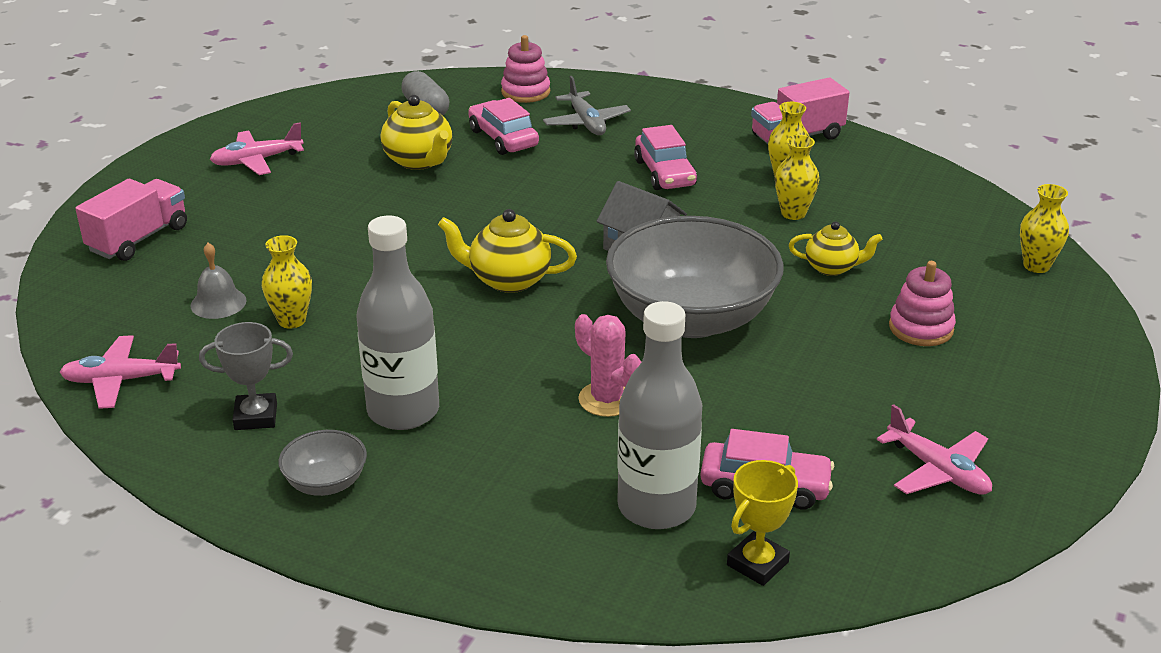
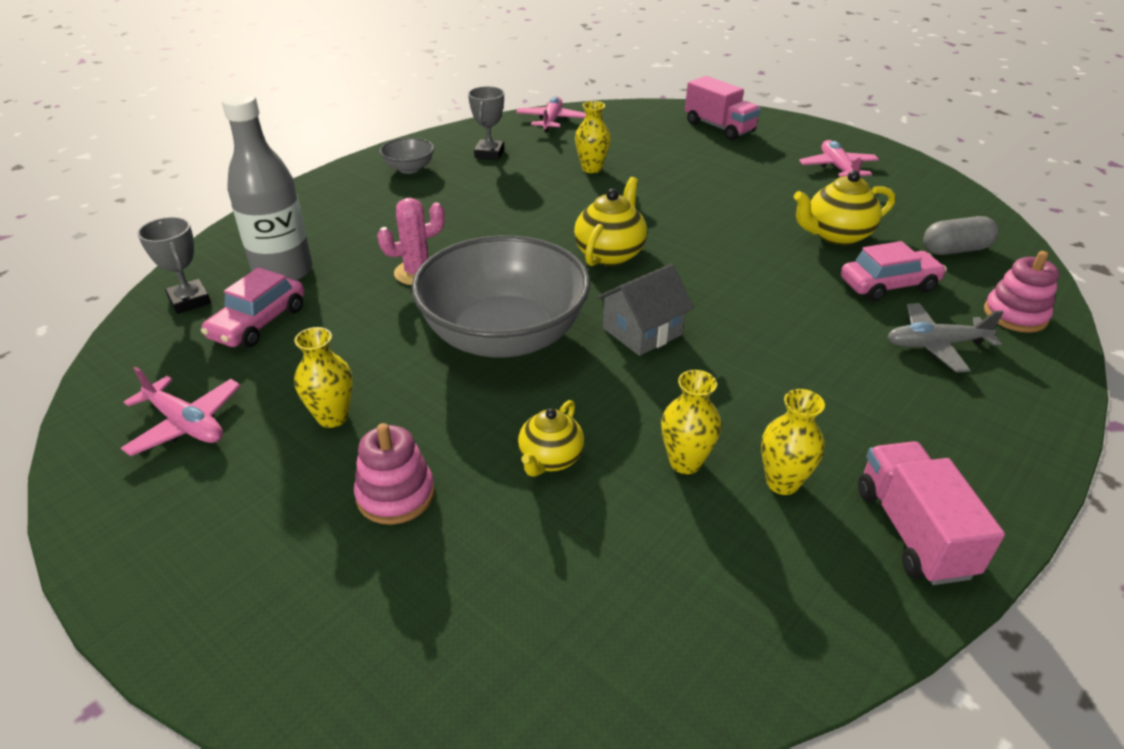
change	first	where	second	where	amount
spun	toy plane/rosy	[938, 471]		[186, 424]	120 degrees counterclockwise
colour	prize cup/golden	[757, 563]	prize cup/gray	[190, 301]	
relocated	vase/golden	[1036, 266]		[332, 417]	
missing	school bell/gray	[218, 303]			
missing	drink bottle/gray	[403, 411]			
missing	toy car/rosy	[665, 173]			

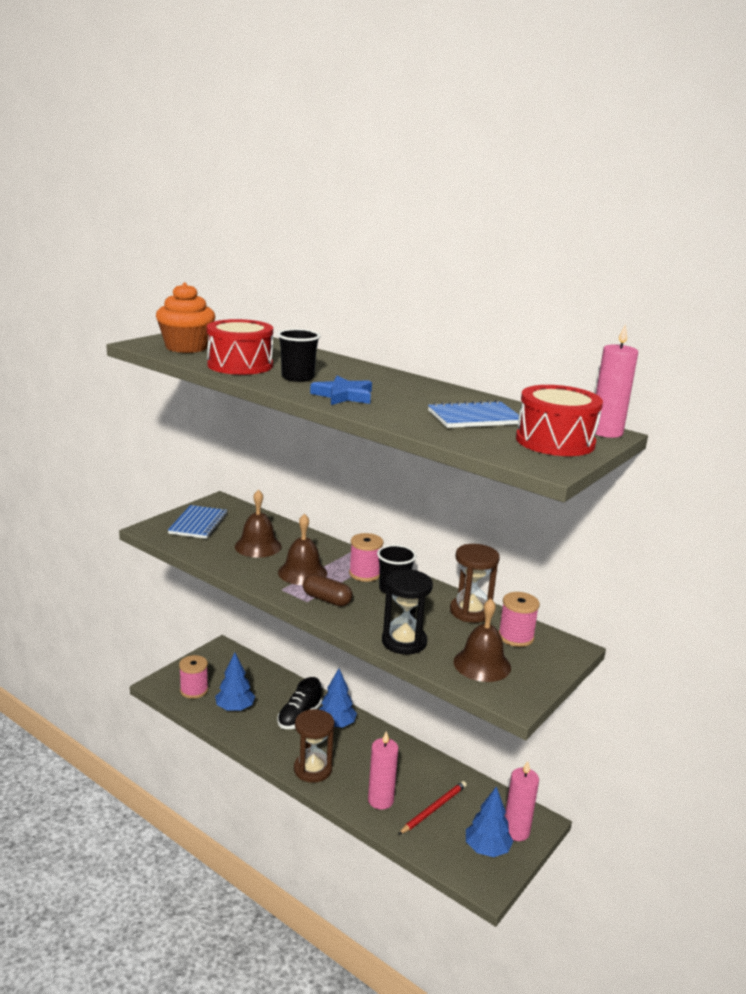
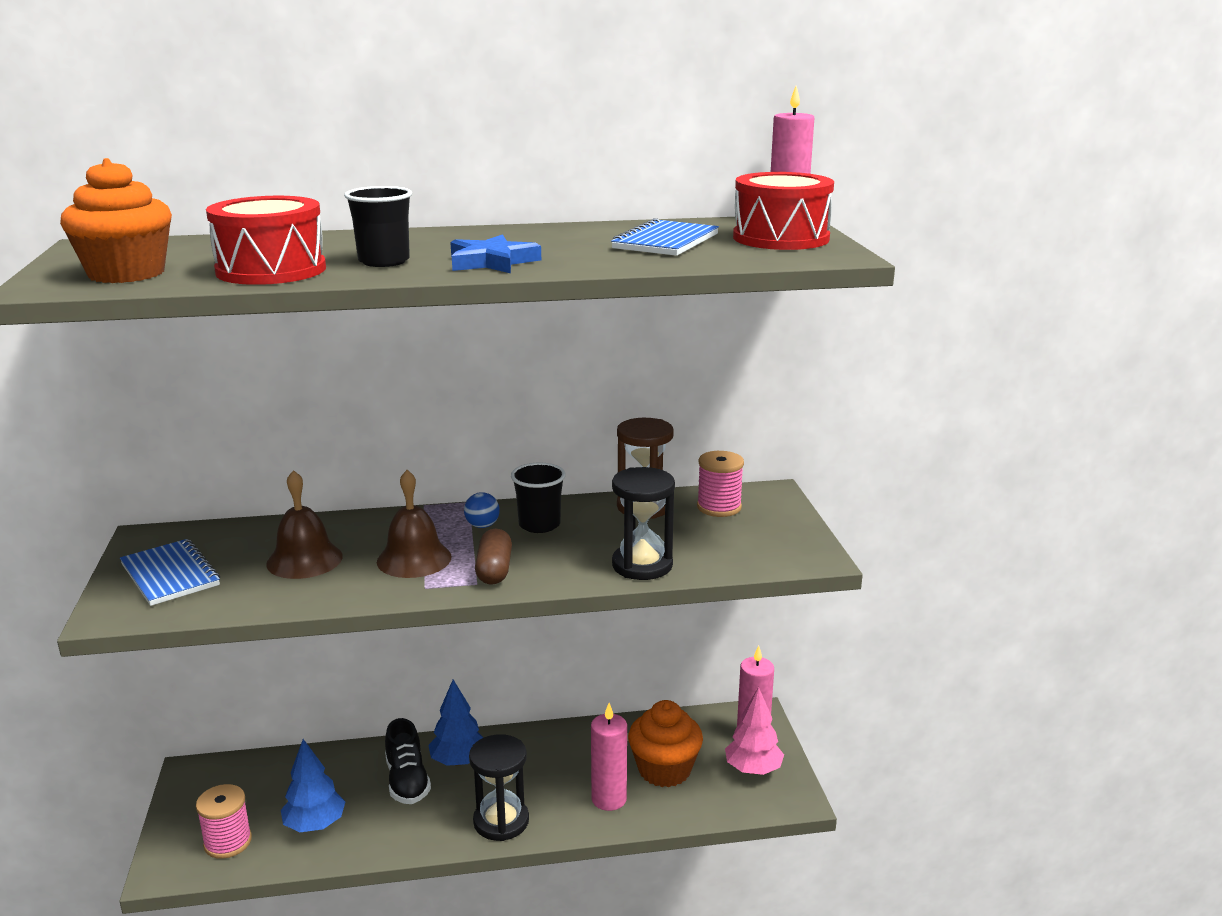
change	first	where	second	where	amount
exchanged	bobbin/rosy	[365, 574]	play ball/blue	[482, 525]	
colour	hourglass/brown	[313, 769]	hourglass/jet-black	[501, 821]	
spun	pill/brown	[327, 599]		[494, 570]	75 degrees counterclockwise
exchanged	pencil/scarlet	[434, 809]	fairy cake/bright orange	[664, 770]	
colour	toy tree/blue	[487, 849]	toy tree/rosy	[753, 769]	
missing	school bell/brown	[482, 664]			

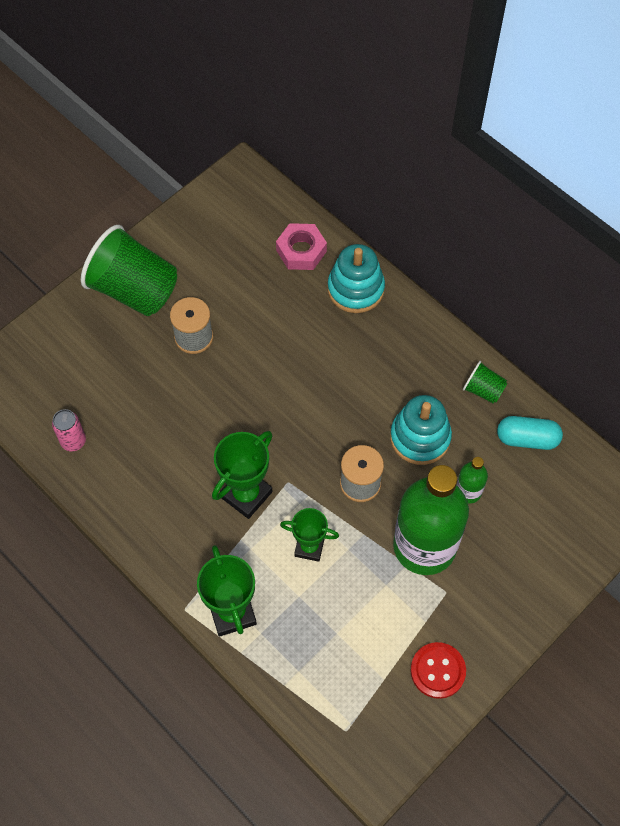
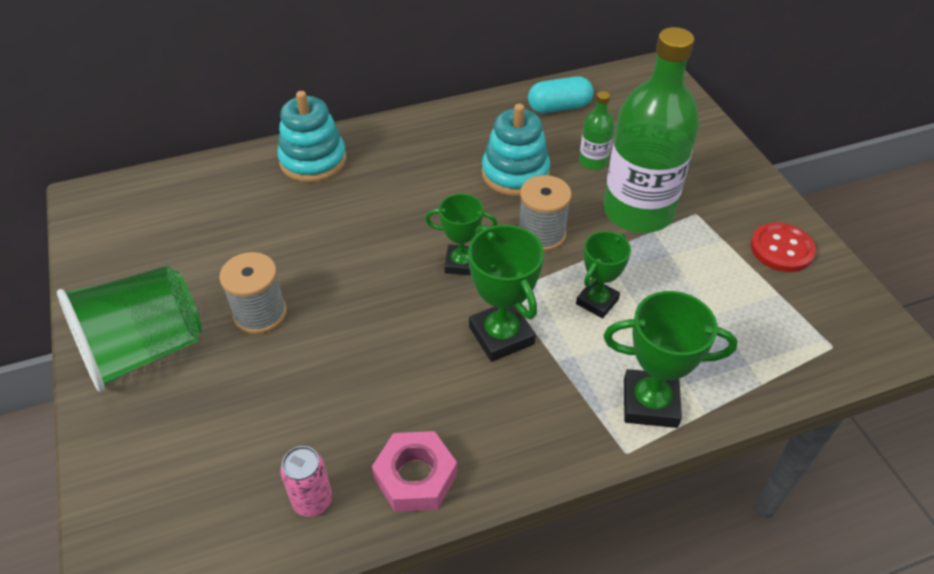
change	first	where	second	where	amount
relocated	nut/rosy	[301, 251]		[415, 477]	
appeared			prize cup/leaf-green	[461, 263]	
spun	pill/teal	[527, 439]		[559, 107]	45 degrees clockwise
missing	tumbler/leaf-green	[483, 390]			

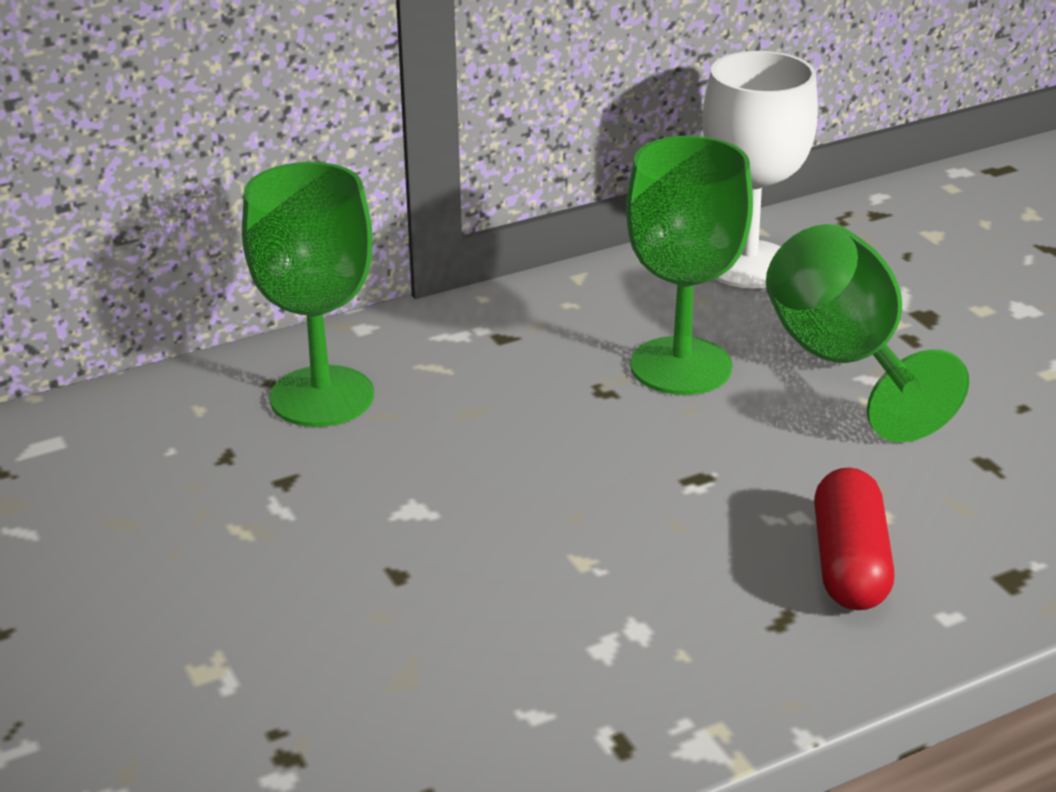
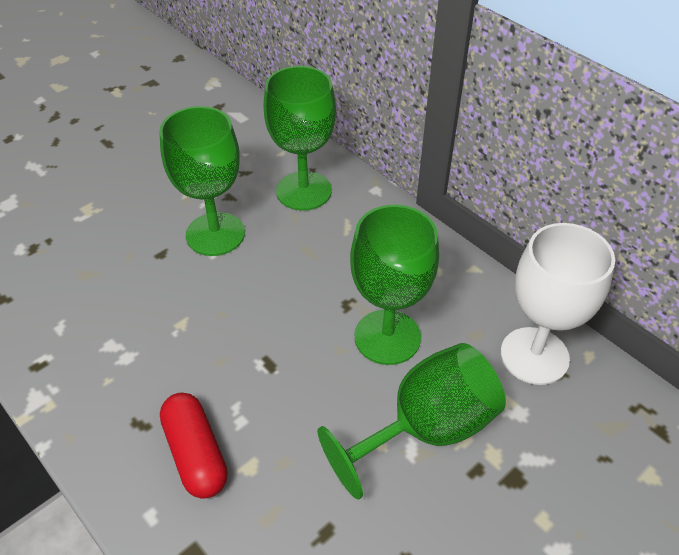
change	first	where	second	where	amount
appeared			wine glass/leaf-green	[215, 234]	
spun	pill/scarlet	[849, 563]		[196, 454]	75 degrees clockwise

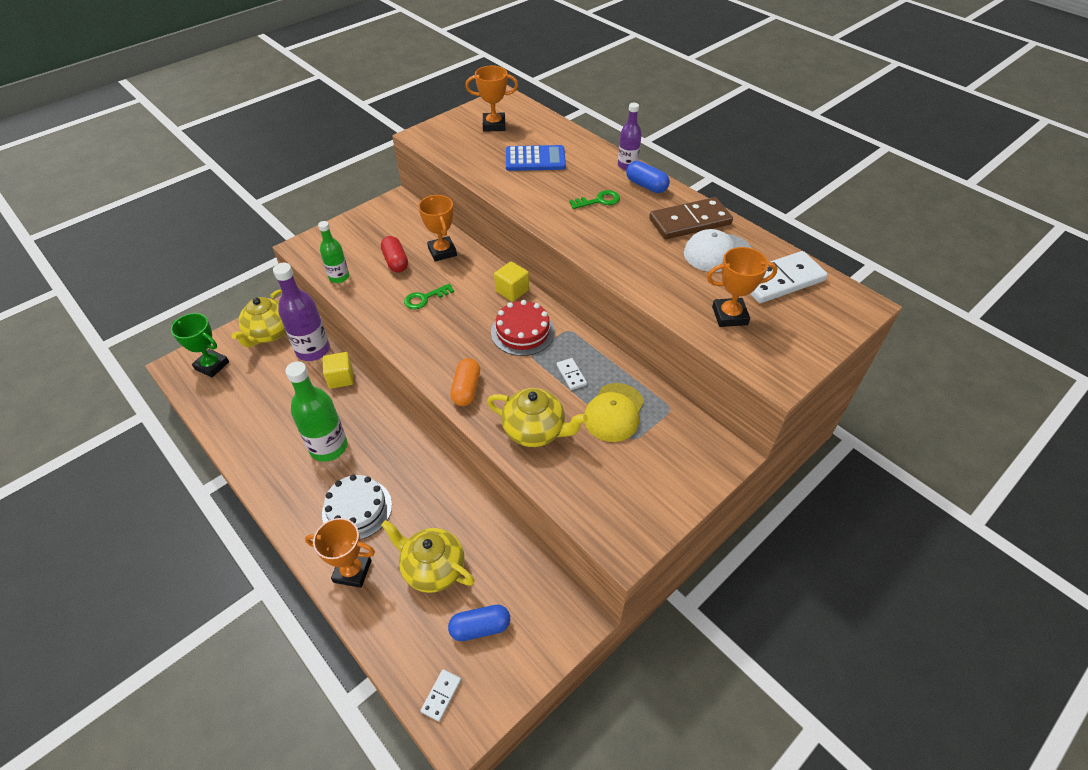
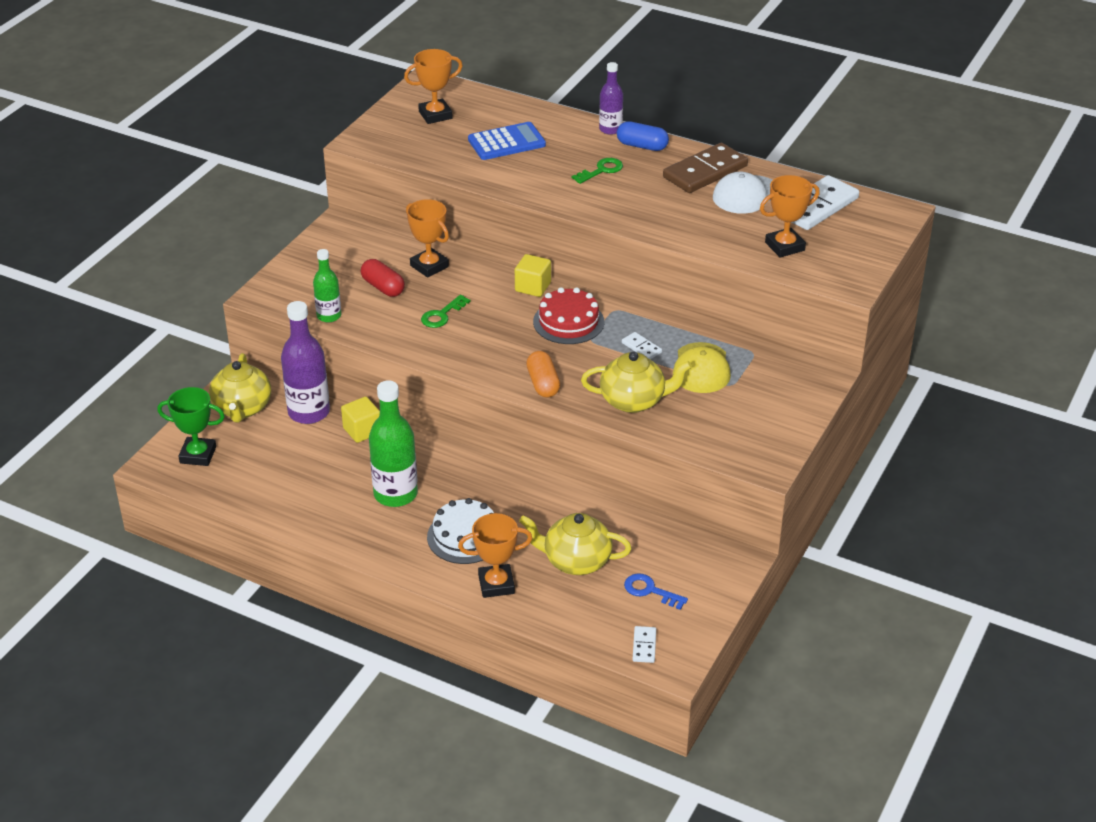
change	first	where	second	where	amount
exchanged	pill/blue	[480, 627]	key/blue	[650, 591]	

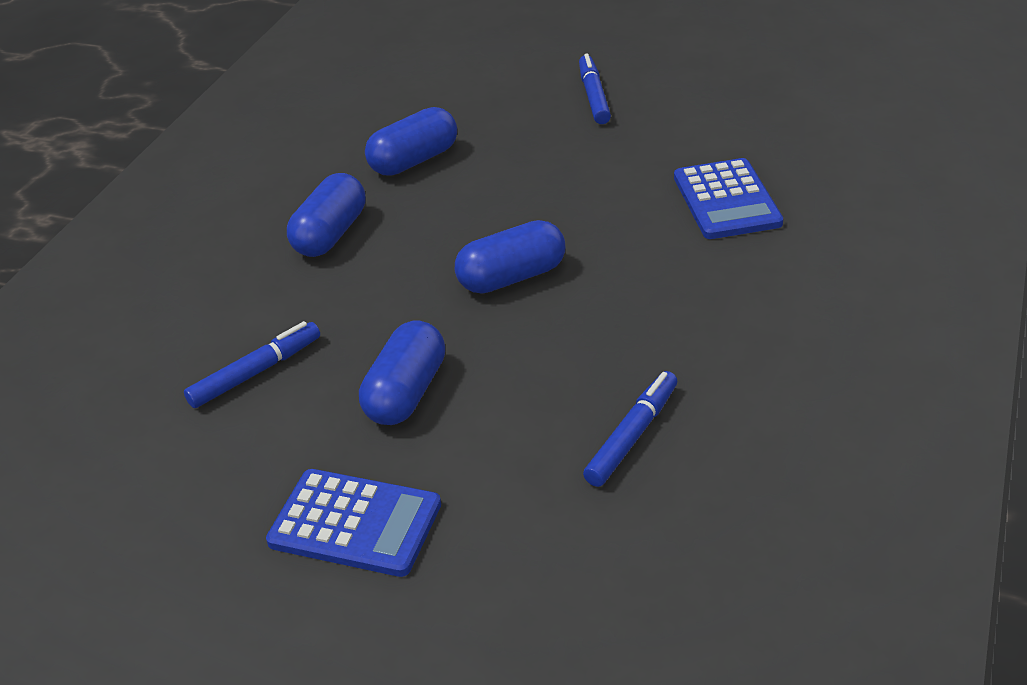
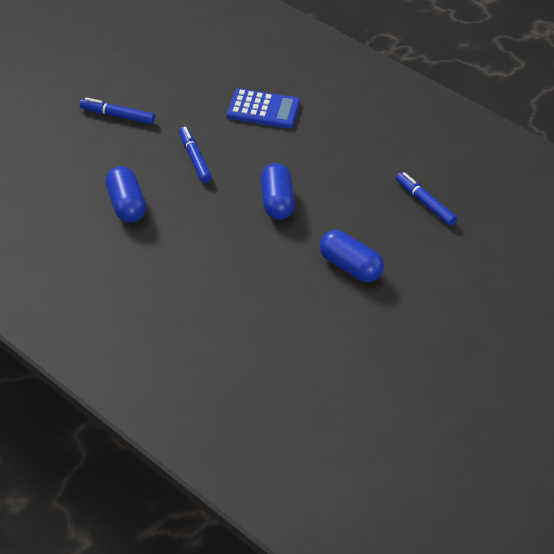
change	first	where	second	where	amount
relocated	felt pen/blue	[255, 372]		[194, 159]	
missing	calculator/blue	[355, 523]			
missing	pill/blue	[330, 234]			

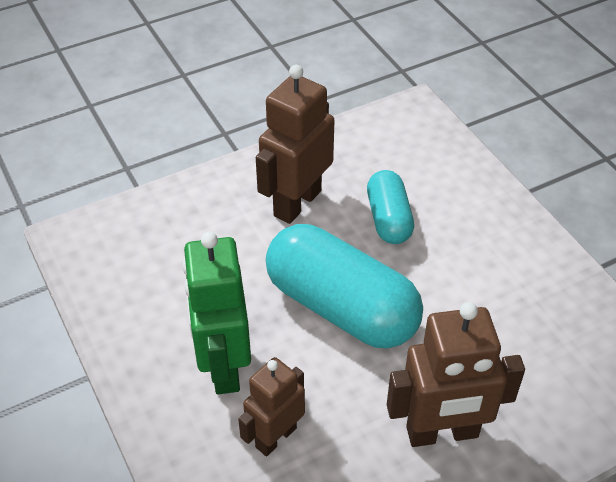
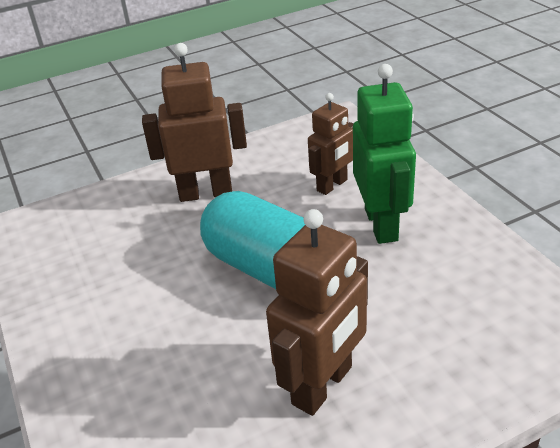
change	first	where	second	where	amount
missing	pill/teal	[388, 219]			

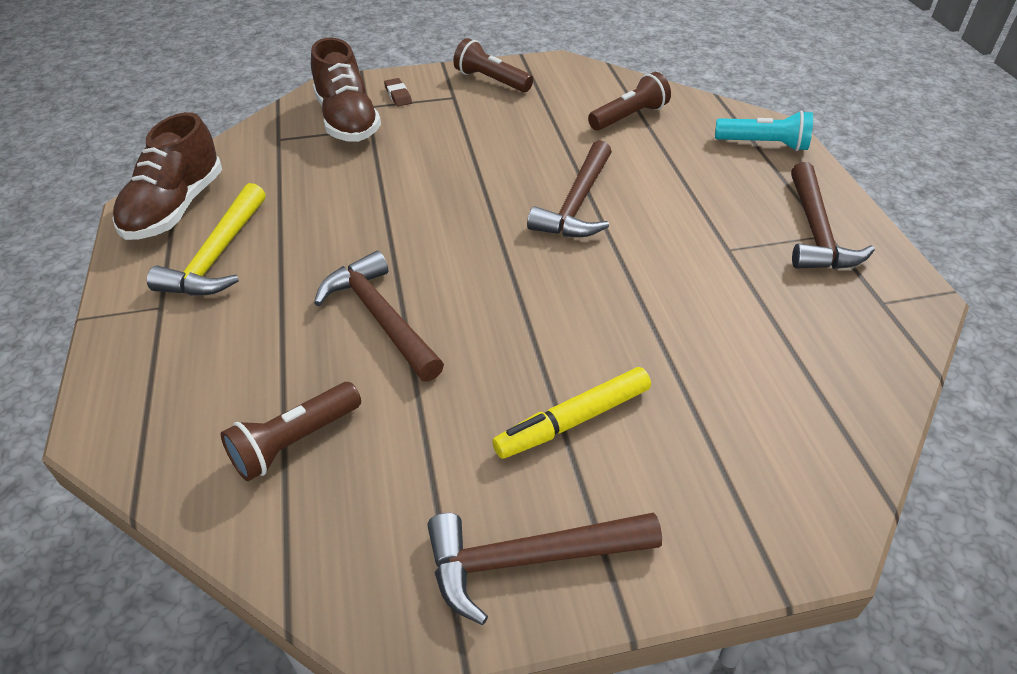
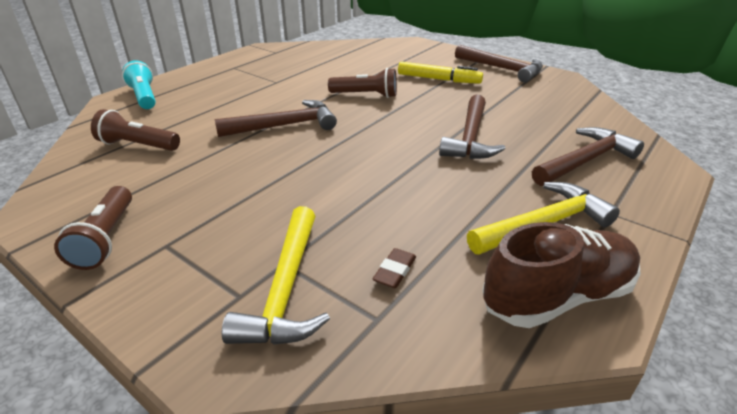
change	first	where	second	where	amount
exchanged	sneaker/brown	[347, 121]	claw hammer/golden	[286, 290]	
relocated	torch/brown	[294, 442]		[366, 95]	
relocated	pencil eraser/brown	[398, 95]		[394, 271]	
relocated	claw hammer/brown	[816, 232]		[585, 160]	

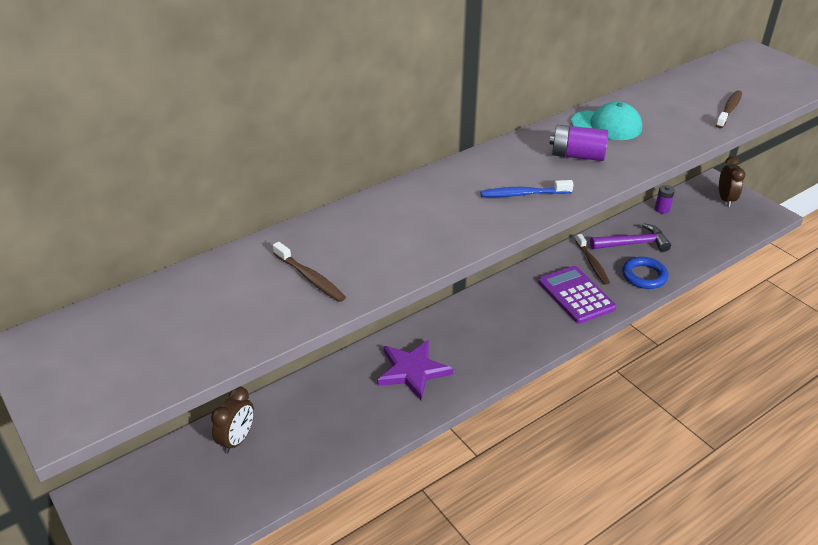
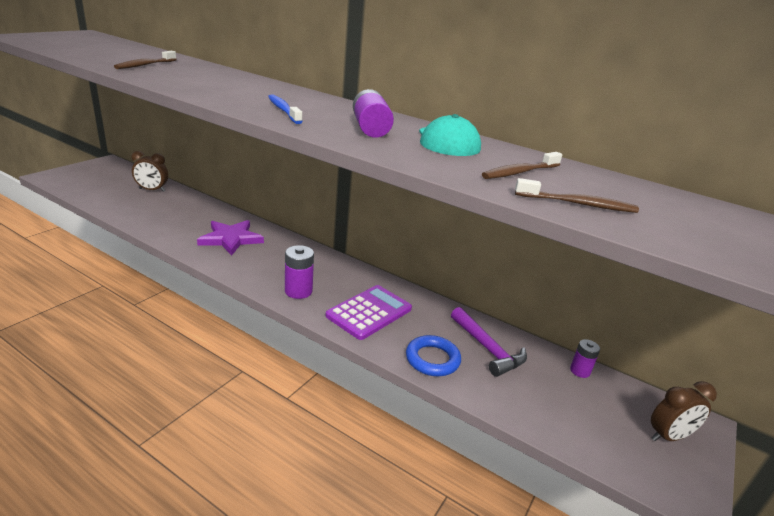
change	first	where	second	where	amount
appeared			battery/purple	[298, 291]	
relocated	toothbrush/brown	[592, 263]		[520, 172]	

